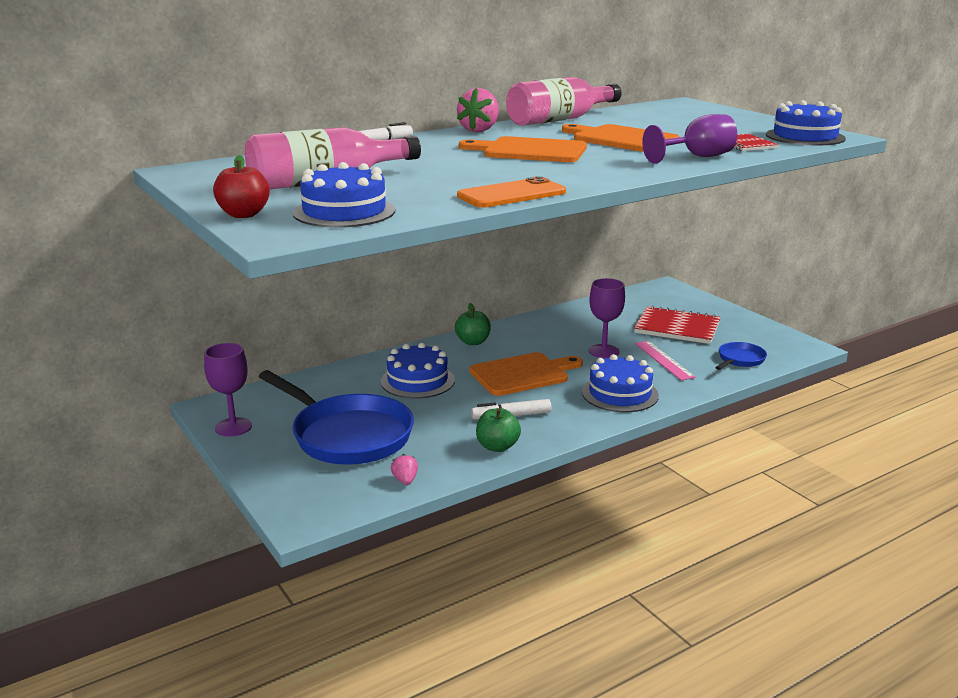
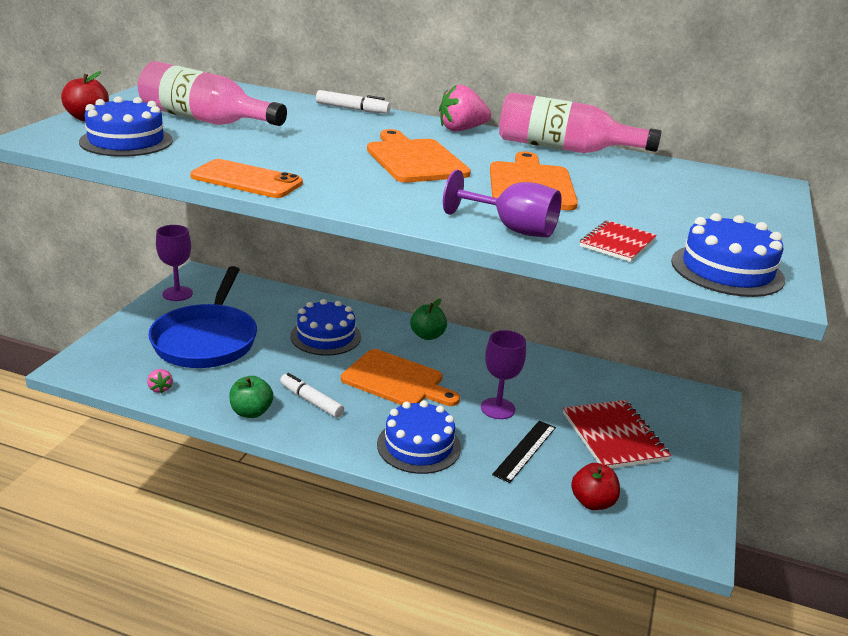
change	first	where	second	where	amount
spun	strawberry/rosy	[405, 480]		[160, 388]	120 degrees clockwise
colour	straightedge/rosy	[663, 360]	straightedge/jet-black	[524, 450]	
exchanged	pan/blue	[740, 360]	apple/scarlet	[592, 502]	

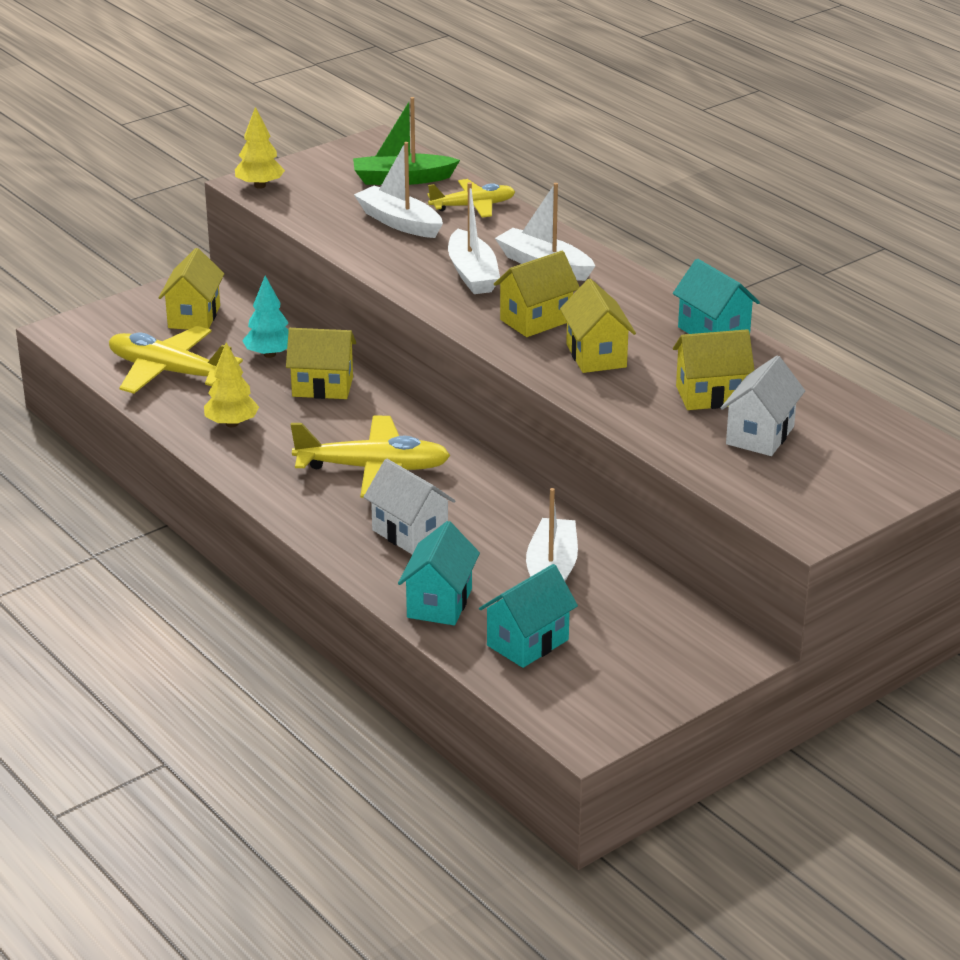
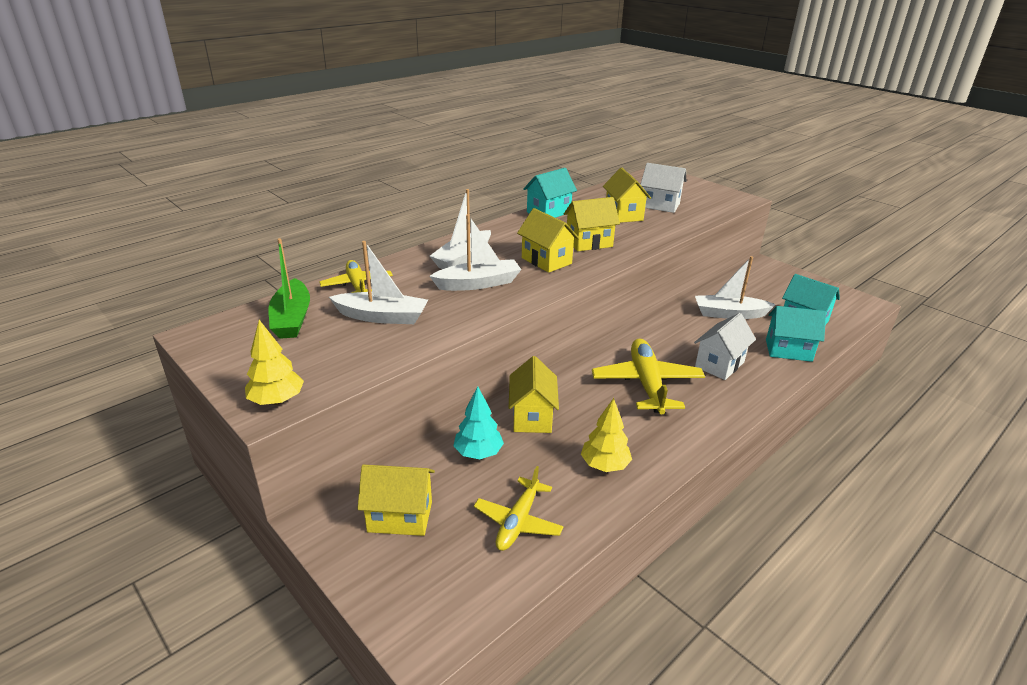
change	first	where	second	where	amount
spun	sailboat/snow-white	[399, 222]		[382, 317]	120 degrees counterclockwise
size	toy plane/golden	[169, 372]		[518, 522]	x0.64

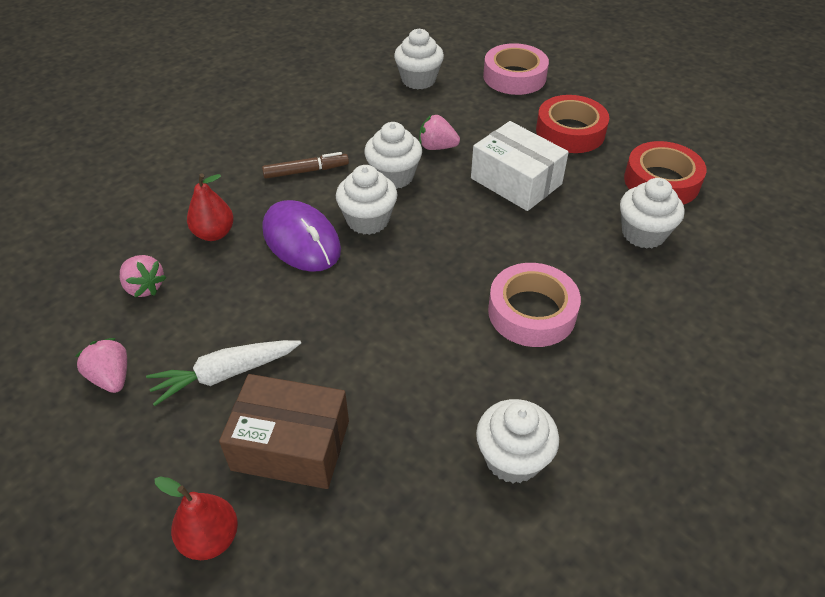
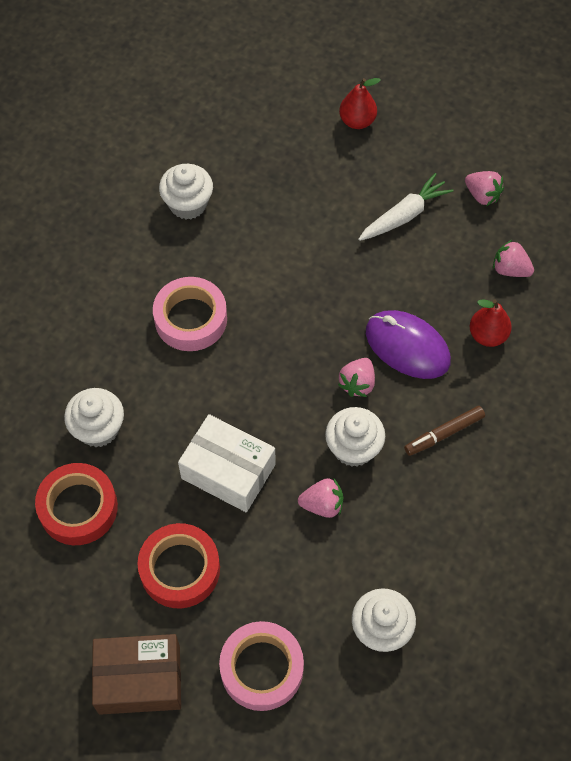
change	first	where	second	where	amount
relocated	package/brown	[291, 445]		[139, 679]	
exchanged	fairy cake/snow-white	[368, 220]	strawberry/rosy	[357, 383]	

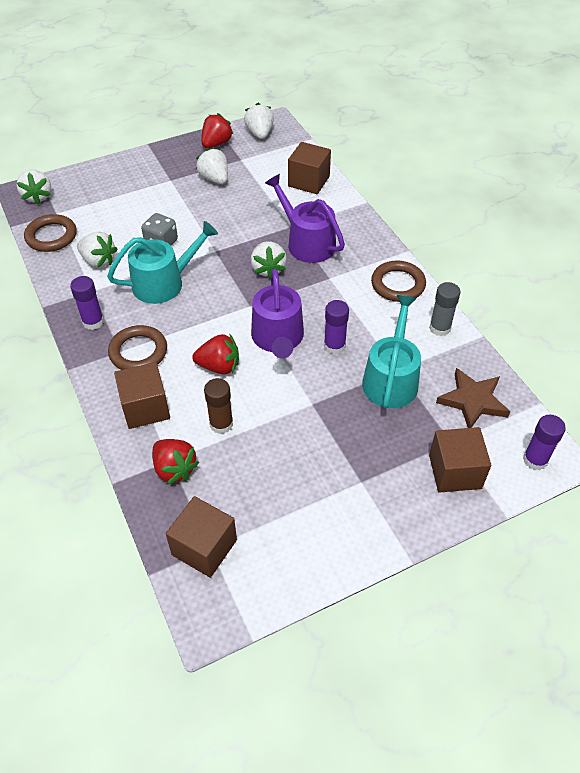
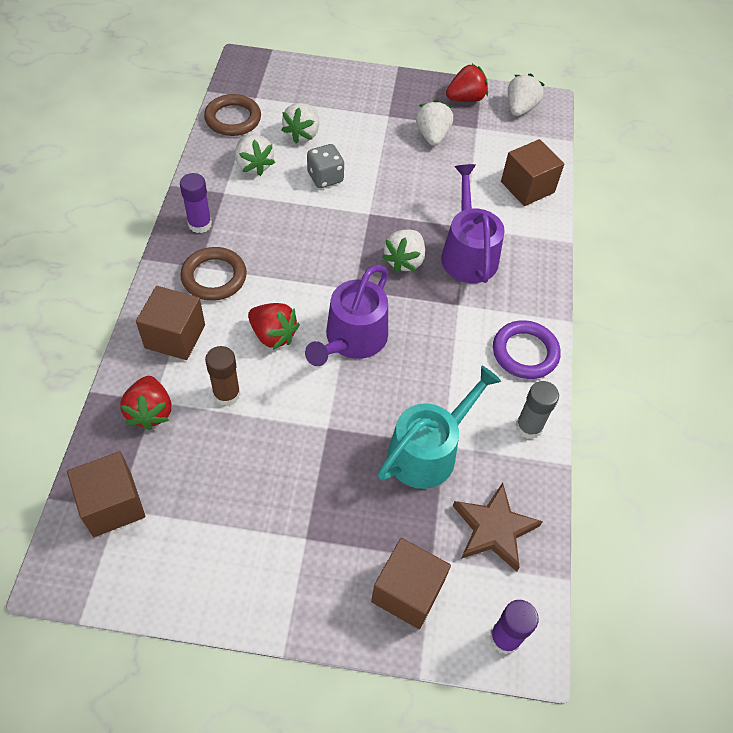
change	first	where	second	where	amount
relocated	strawberry/snow-white	[38, 196]		[302, 134]	
colour	torus/brown	[398, 284]	torus/purple	[525, 352]	
missing	sprinkling can/teal	[164, 283]			
missing	stick of glue/purple	[334, 346]			

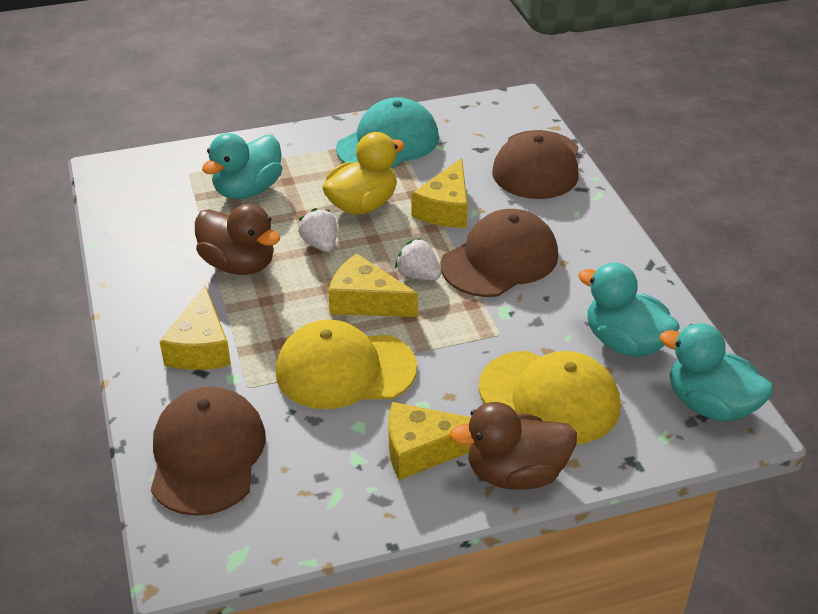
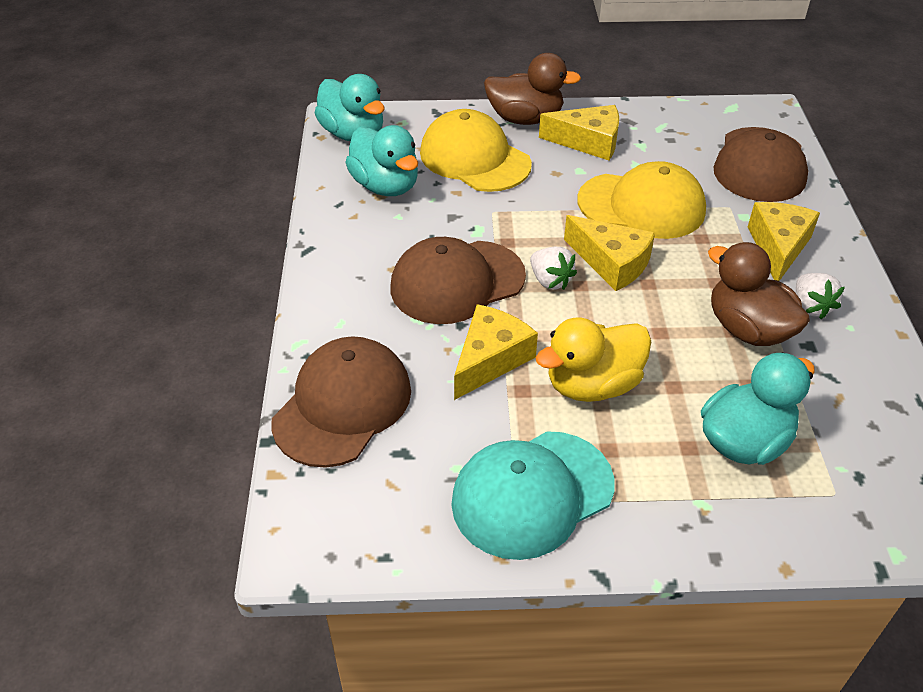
change	first	where	second	where	amount
relocated	strawberry/snow-white	[320, 244]		[810, 307]	

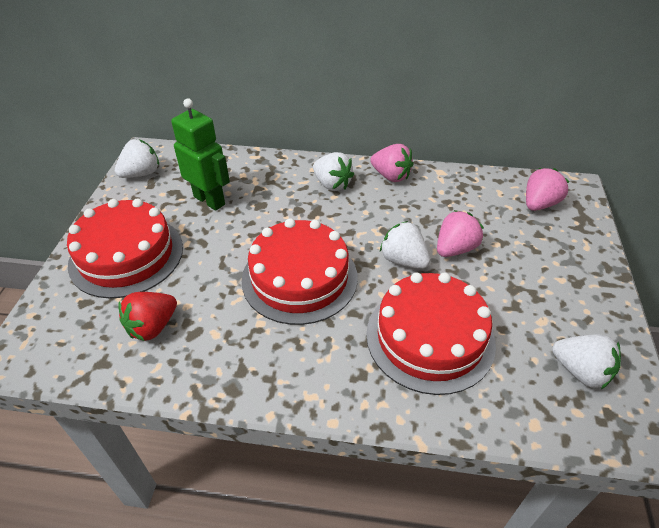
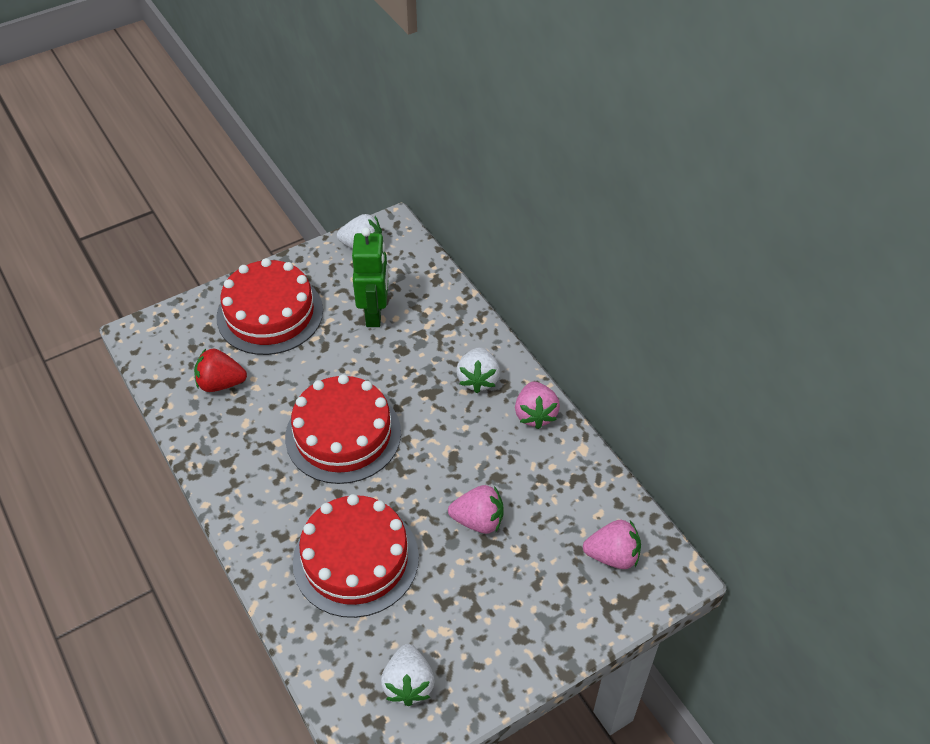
change	first	where	second	where	amount
missing	strawberry/snow-white	[403, 260]			

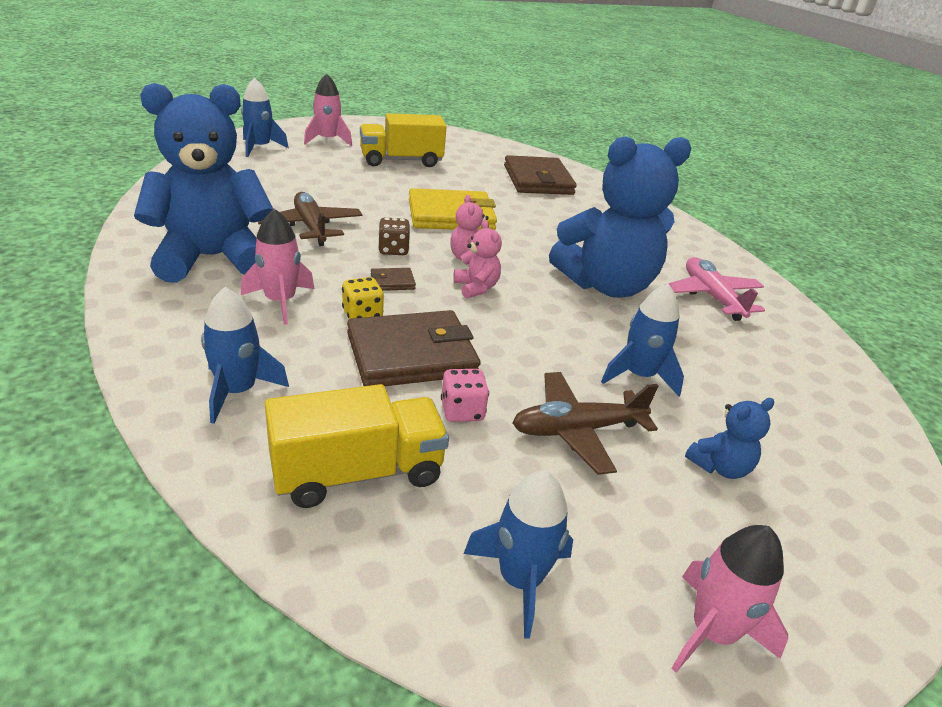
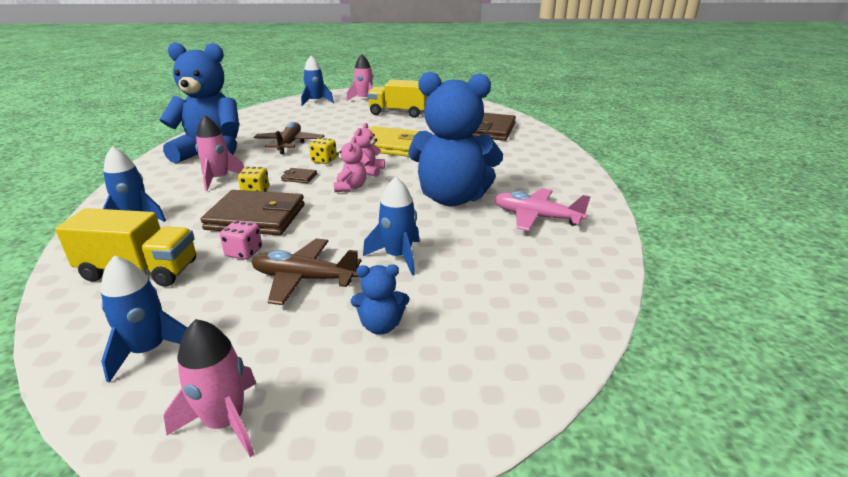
change	first	where	second	where	amount
colour	dice/brown	[393, 250]	dice/golden	[324, 161]	
spun	toy plane/rosy	[711, 297]		[536, 217]	75 degrees counterclockwise

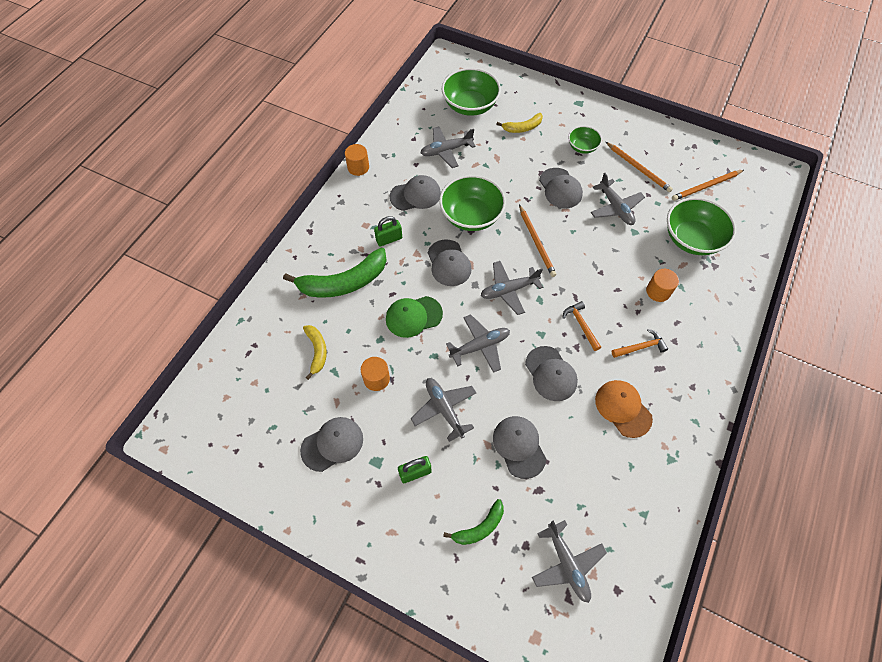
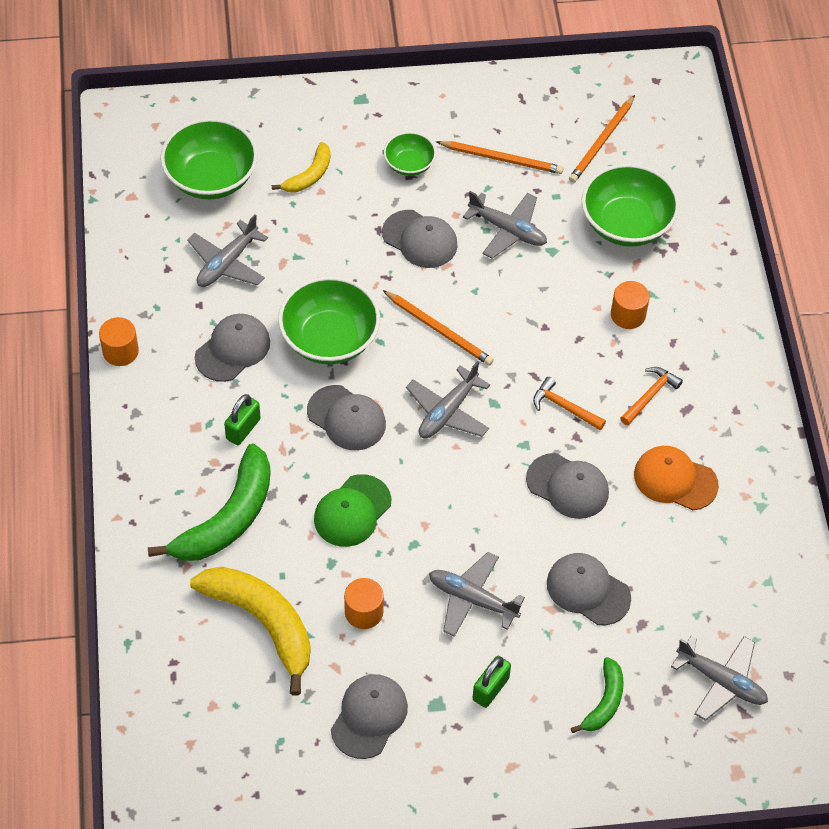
change	first	where	second	where	amount
size	toy banana/golden	[317, 351]		[262, 623]	x1.88
missing	toy plane/gray	[480, 346]			

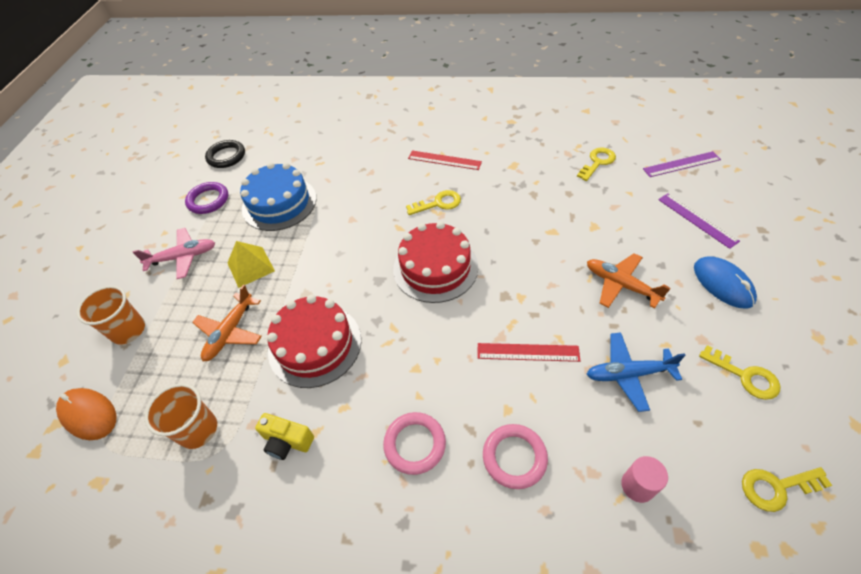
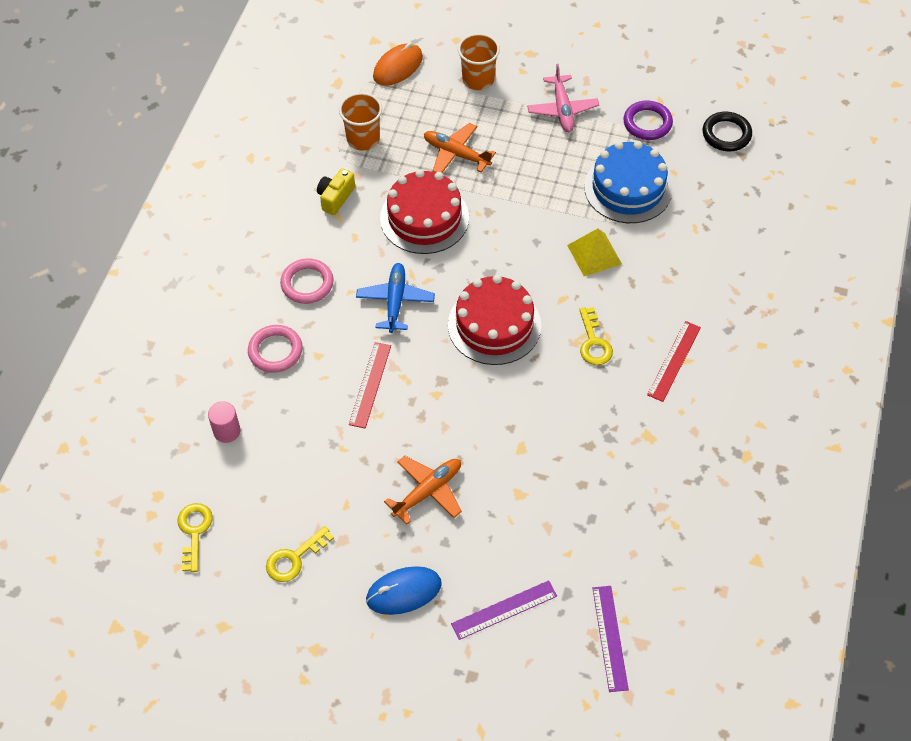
change	first	where	second	where	amount
relocated	toy plane/blue	[628, 374]		[395, 301]	
relocated	solid pyramid/golden	[250, 267]		[594, 254]	
missing	key/golden	[597, 162]			

